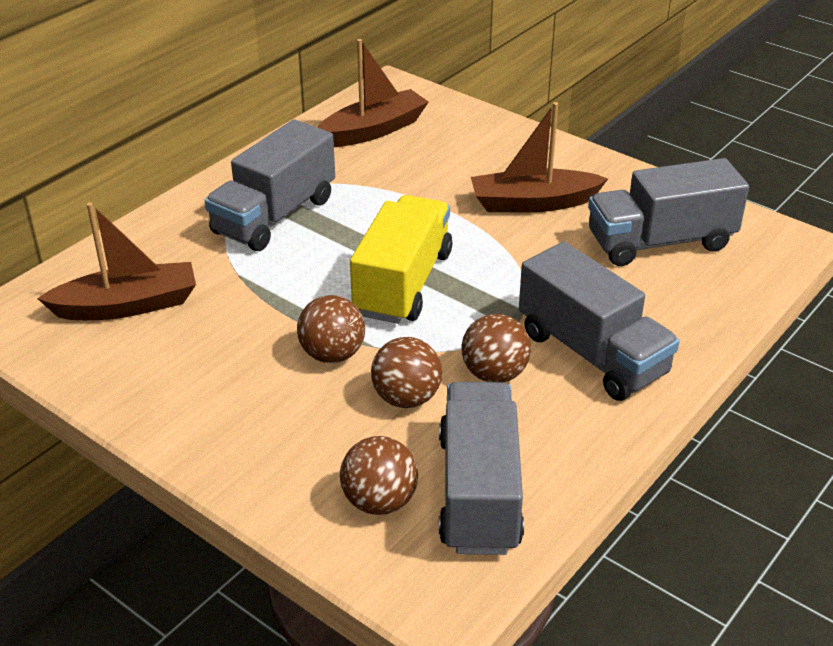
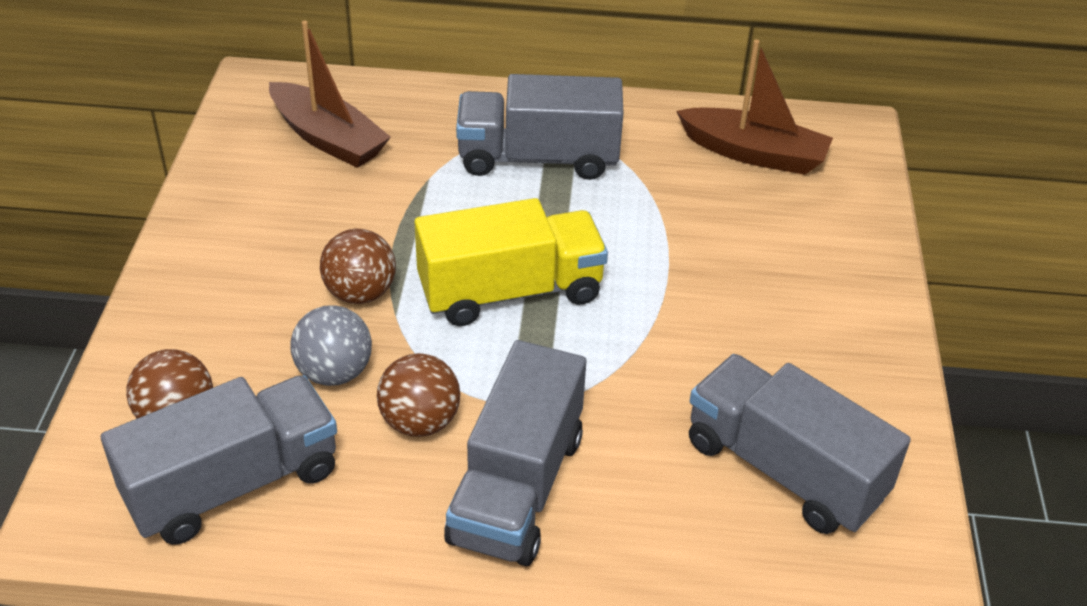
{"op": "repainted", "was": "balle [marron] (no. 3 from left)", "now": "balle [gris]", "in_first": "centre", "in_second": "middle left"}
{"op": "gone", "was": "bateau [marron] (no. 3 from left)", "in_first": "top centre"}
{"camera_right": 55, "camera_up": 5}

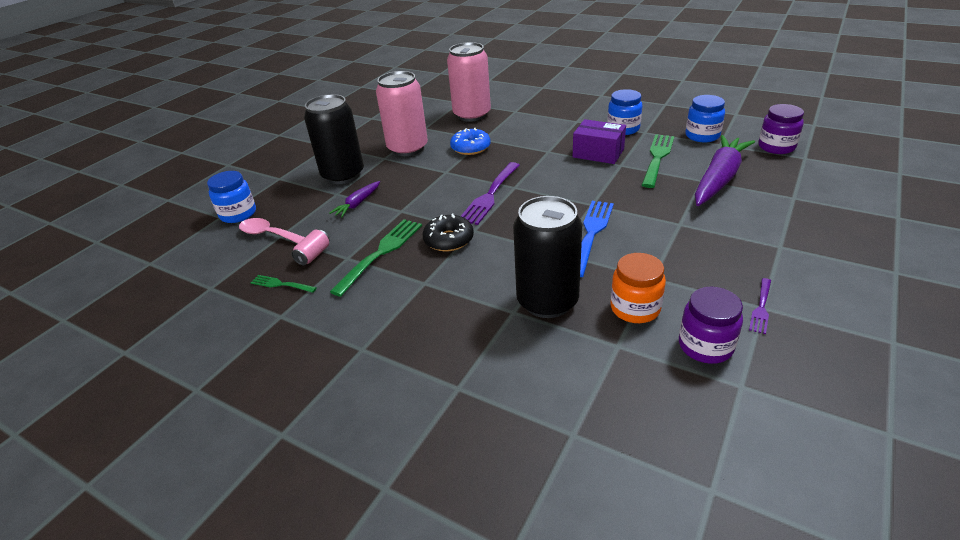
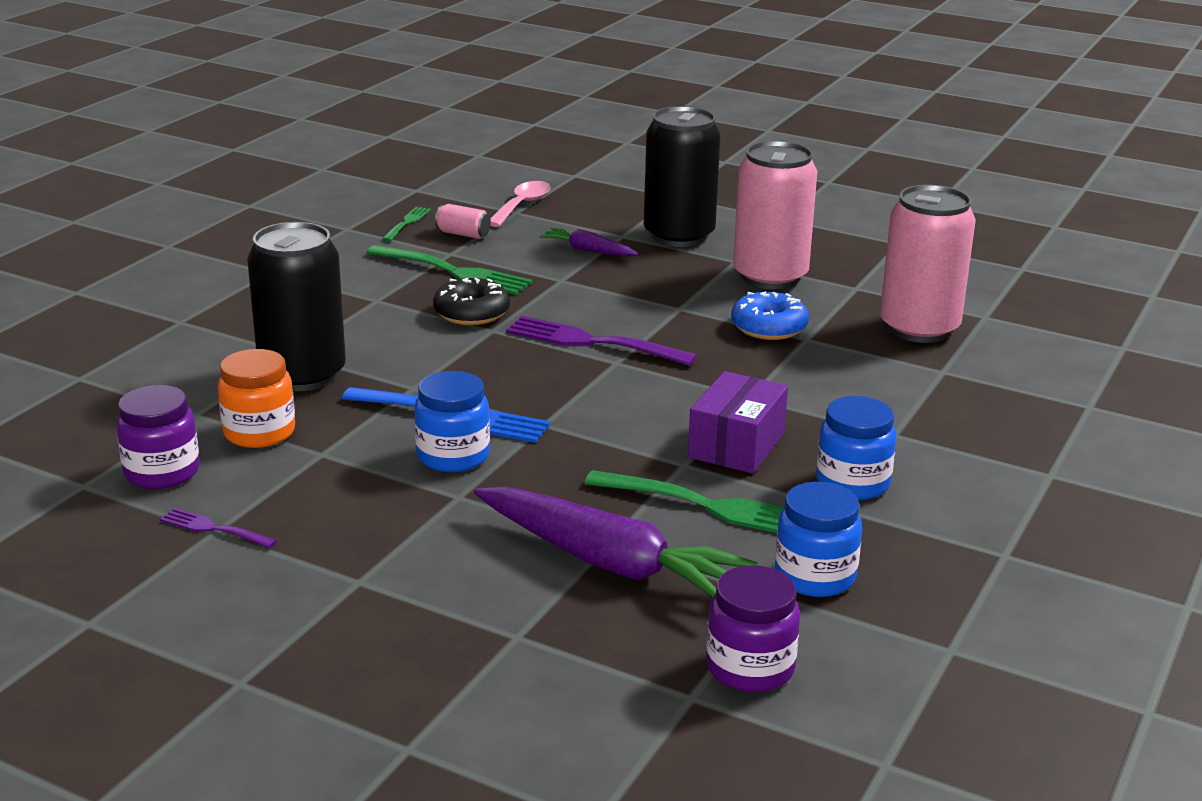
{"op": "shifted", "was": "bocal [bleu] (no. 1 from left)", "in_first": "middle left", "in_second": "centre"}
{"camera_right": 85, "camera_up": -10}

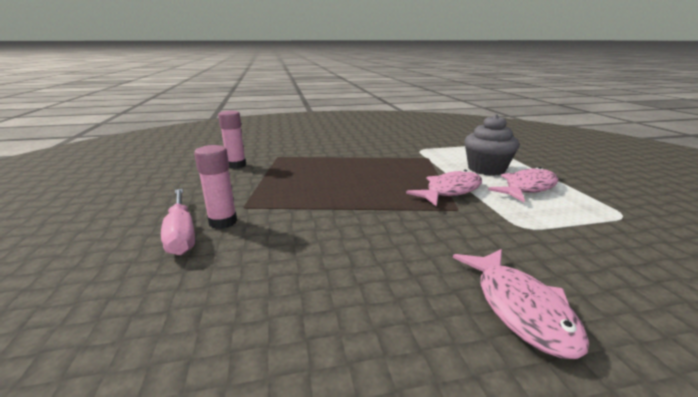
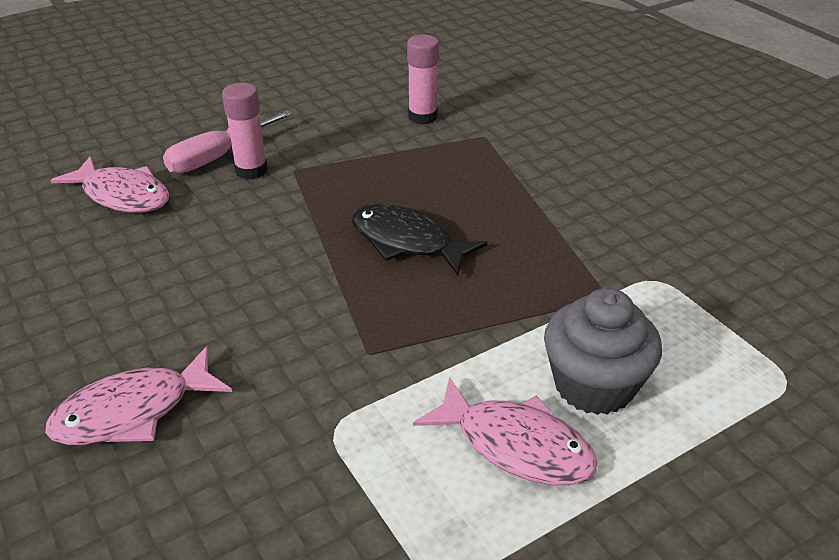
{"op": "shifted", "was": "poisson [rose] (no. 1 from left)", "in_first": "centre", "in_second": "top left"}
{"op": "new", "now": "poisson [noir]", "in_second": "centre"}
{"camera_right": 70, "camera_up": 15}

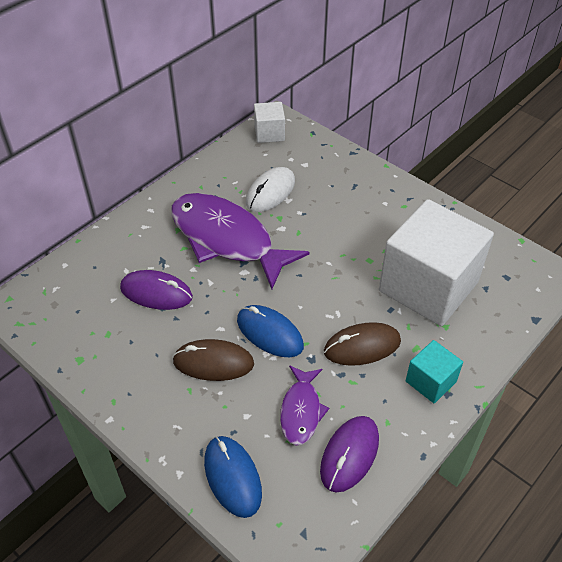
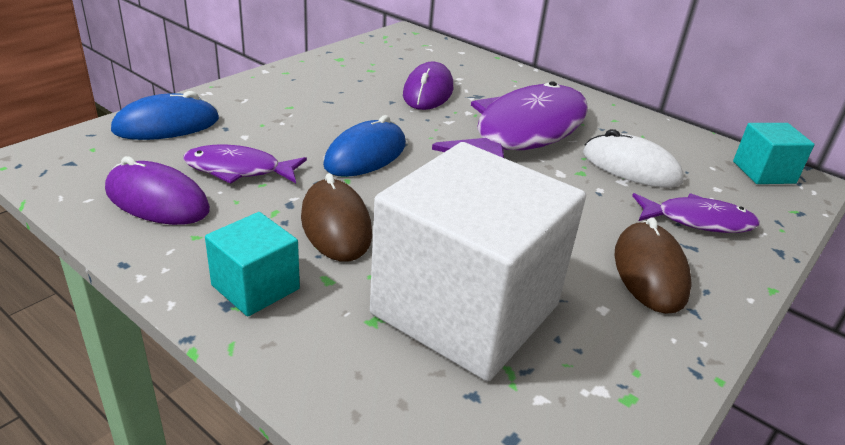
{"op": "shifted", "was": "souris [marron] (no. 1 from left in the first image)", "now": "souris [marron] (no. 2 from left)", "in_first": "centre", "in_second": "middle right"}
{"op": "repainted", "was": "cube [blanc] (no. 1 from left)", "now": "cube [turquoise] (no. 2 from left)", "in_first": "top centre", "in_second": "middle right"}
{"op": "new", "now": "poisson [violet] (no. 3 from left)", "in_second": "middle right"}
{"camera_right": 85, "camera_up": -15}

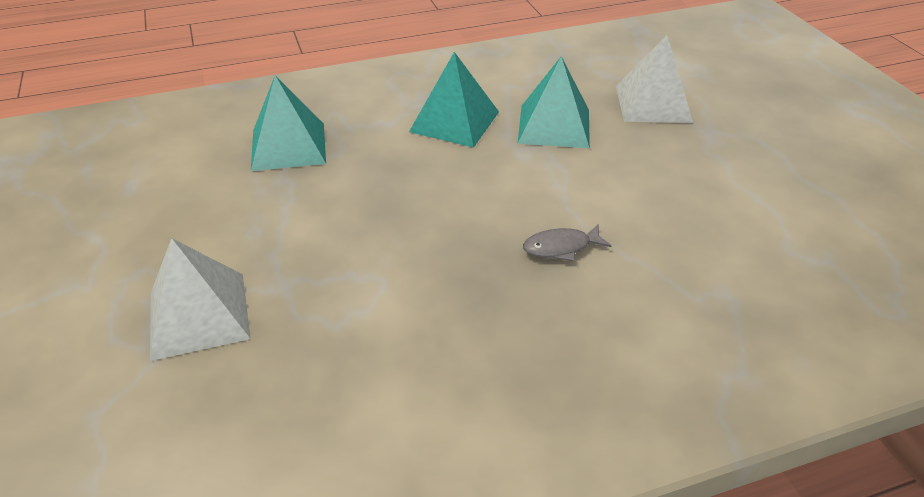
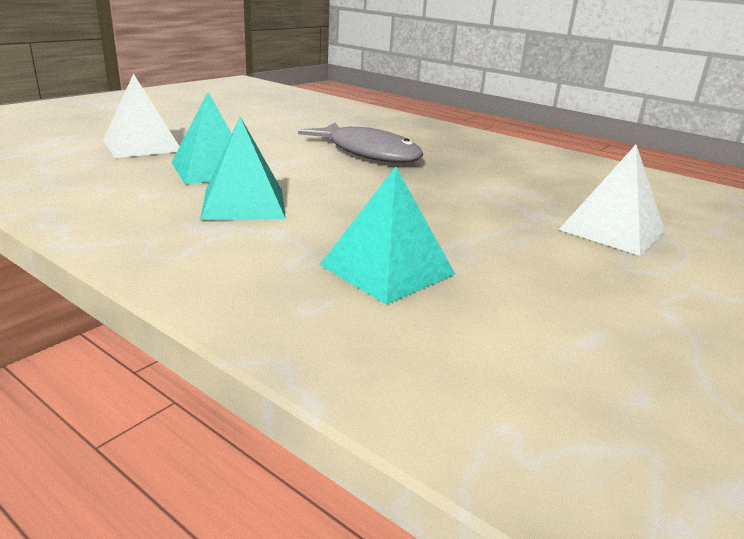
{"op": "scaled", "was": "poisson [gris]", "in_first": "centre", "in_second": "top centre", "ratio": 2.24}
{"camera_right": -125, "camera_up": -15}

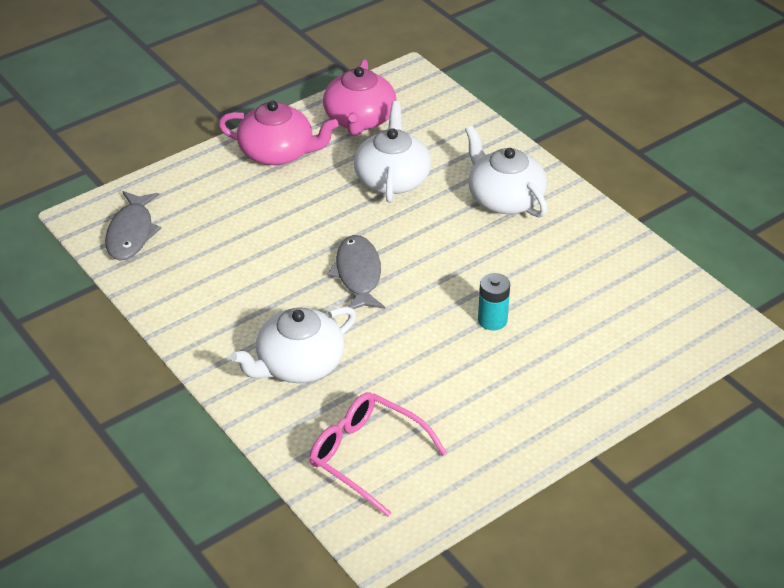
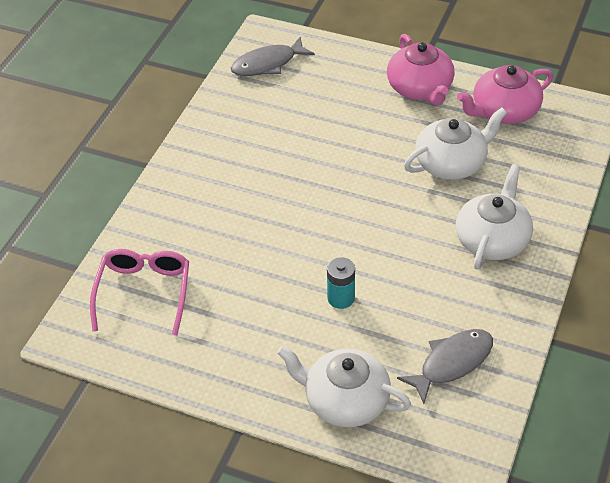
{"op": "shifted", "was": "théière [blanc] (no. 1 from left)", "in_first": "centre", "in_second": "bottom centre"}
{"op": "shifted", "was": "poisson [gris] (no. 2 from left)", "in_first": "centre", "in_second": "bottom right"}
{"camera_right": 60, "camera_up": 5}

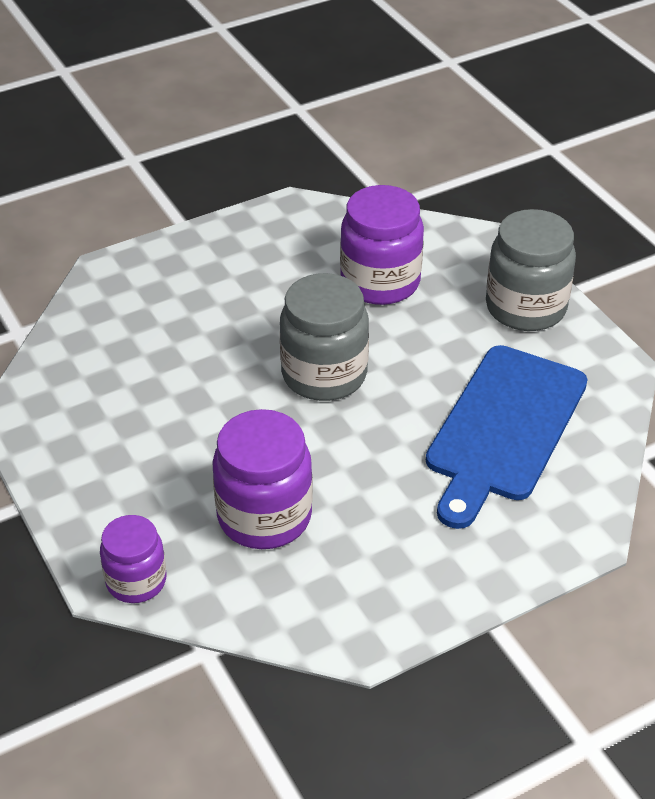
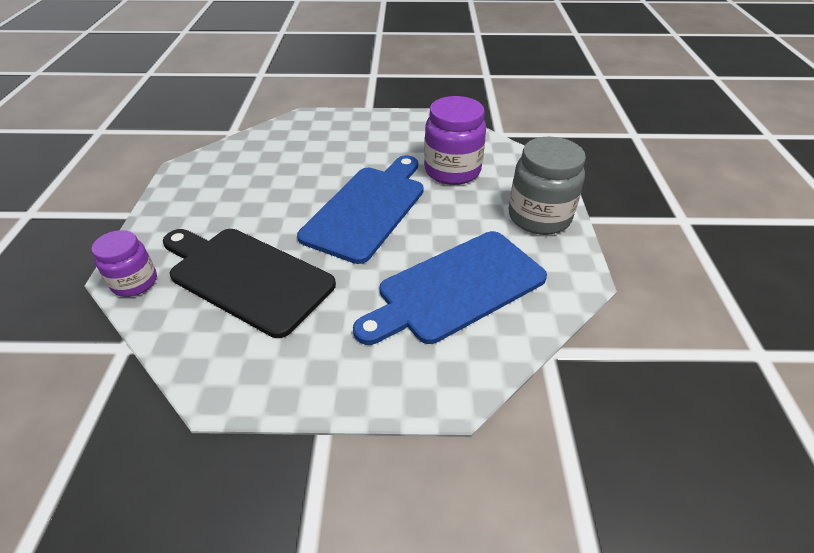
{"op": "swapped", "was": "bocal [violet] (no. 2 from left)", "now": "planche à découper [noir]", "in_first": "centre", "in_second": "middle left"}
{"op": "swapped", "was": "bocal [gris] (no. 1 from left)", "now": "planche à découper [bleu] (no. 1 from left)", "in_first": "centre", "in_second": "centre"}
{"camera_right": 30, "camera_up": 0}

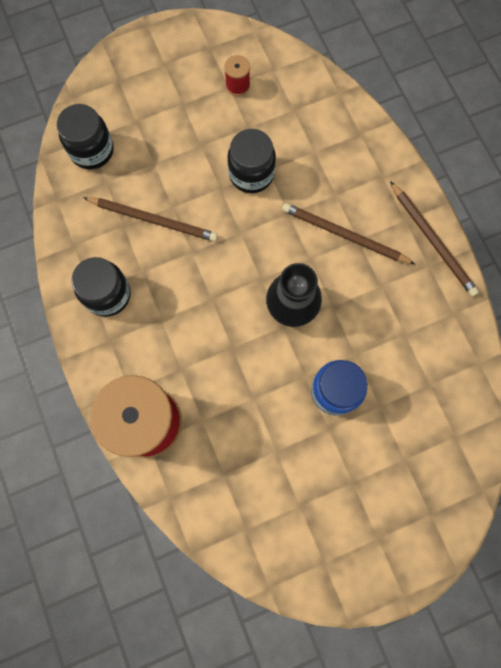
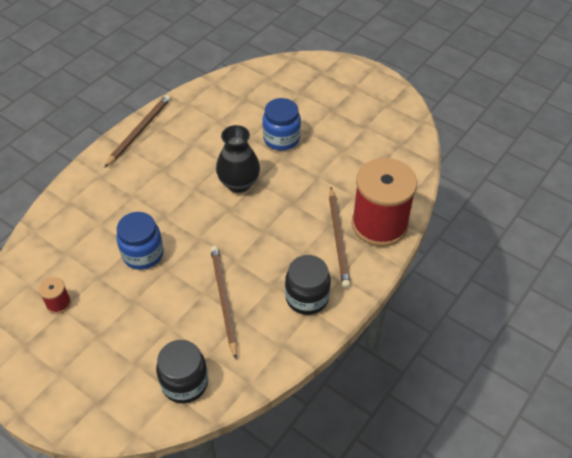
{"op": "repainted", "was": "bocal [noir] (no. 3 from left)", "now": "bocal [bleu] (no. 1 from left)", "in_first": "top centre", "in_second": "middle left"}
{"op": "shifted", "was": "crayon [marron] (no. 2 from left in the first image)", "now": "crayon [marron] (no. 3 from left)", "in_first": "middle right", "in_second": "centre"}
{"camera_right": -120, "camera_up": -25}

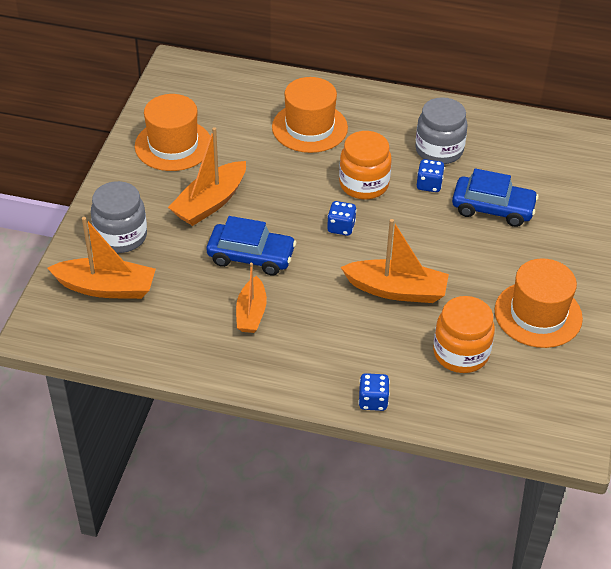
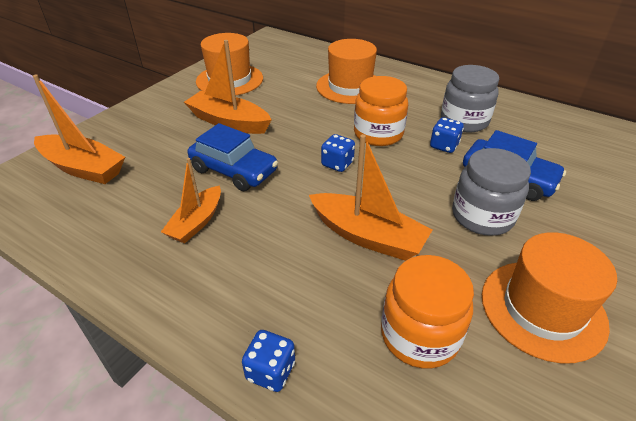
{"op": "shifted", "was": "bocal [gris] (no. 1 from left in the first image)", "now": "bocal [gris] (no. 2 from left)", "in_first": "middle left", "in_second": "middle right"}
{"op": "rotated", "was": "bateau [orange] (no. 2 from left in the first image)", "in_first": "top centre", "in_second": "top centre", "clockwise": 60}
{"camera_right": 20, "camera_up": -5}

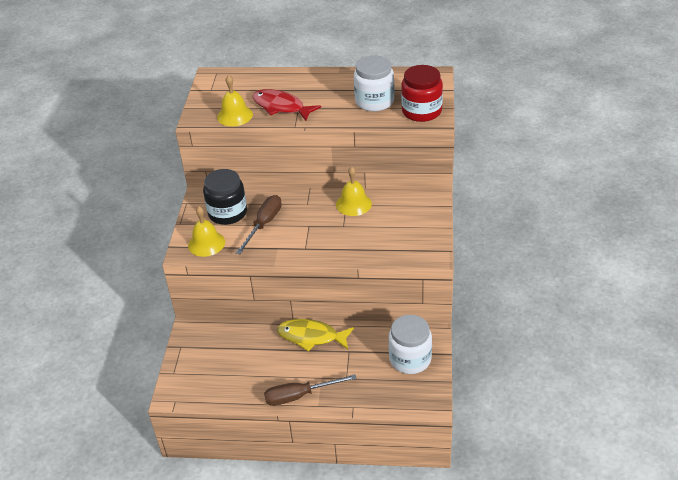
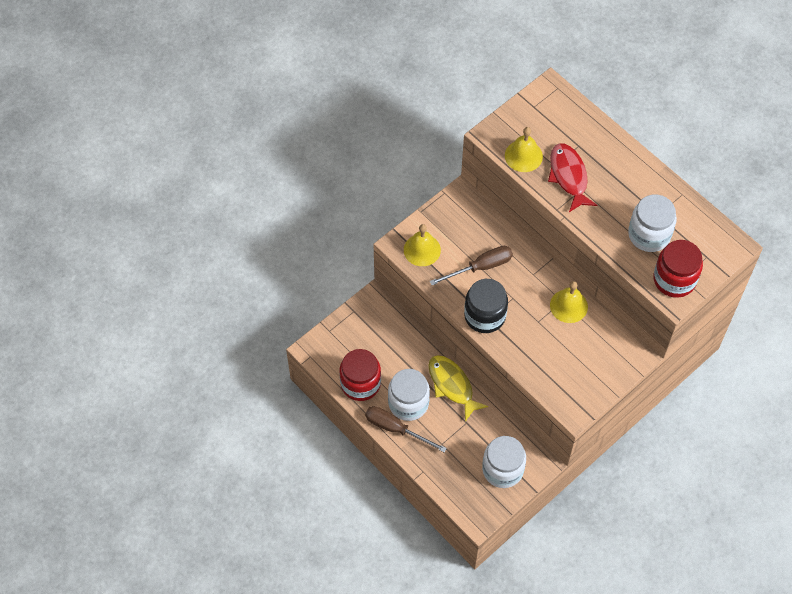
{"op": "shifted", "was": "bocal [noir]", "in_first": "middle left", "in_second": "centre"}
{"op": "new", "now": "bocal [rouge] (no. 1 from left)", "in_second": "centre"}
{"op": "new", "now": "bocal [blanc] (no. 1 from left)", "in_second": "centre"}
{"camera_right": 40, "camera_up": 20}

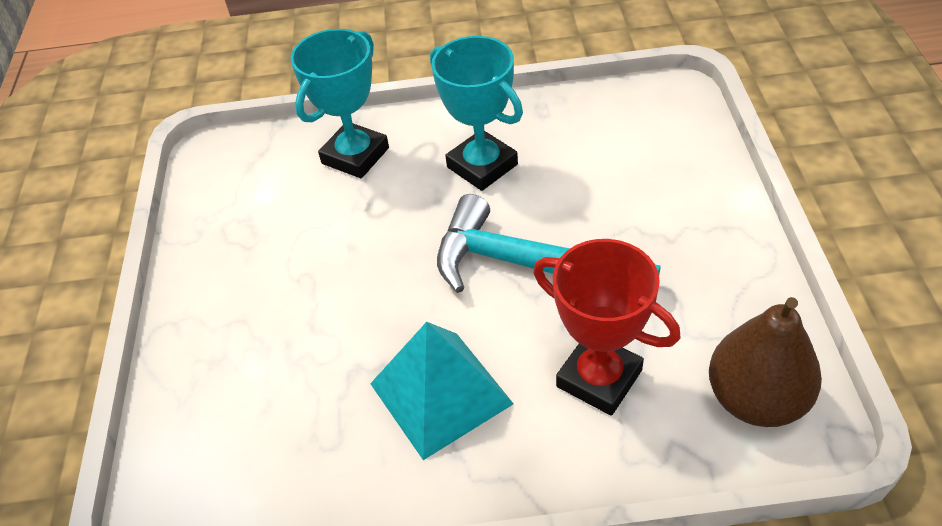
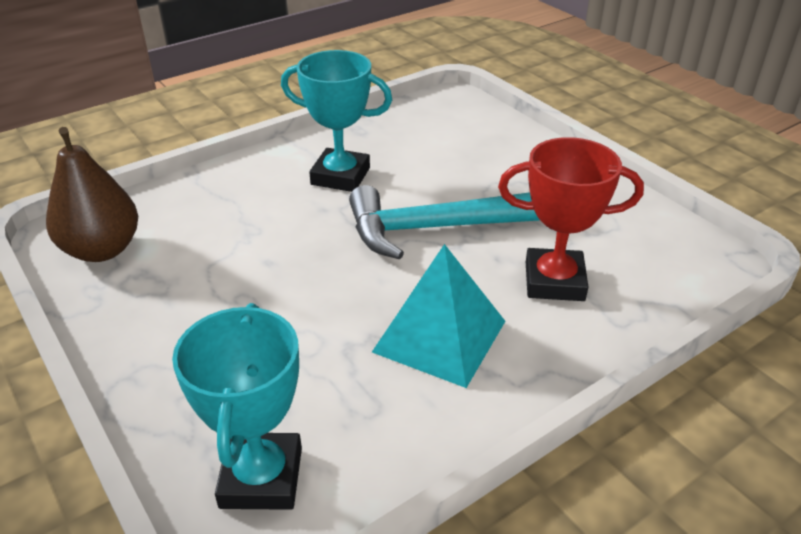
{"op": "shifted", "was": "trophée [turquoise] (no. 1 from left)", "in_first": "top centre", "in_second": "bottom left"}
{"op": "shifted", "was": "poire [marron]", "in_first": "bottom right", "in_second": "middle left"}
{"camera_right": -35, "camera_up": -10}

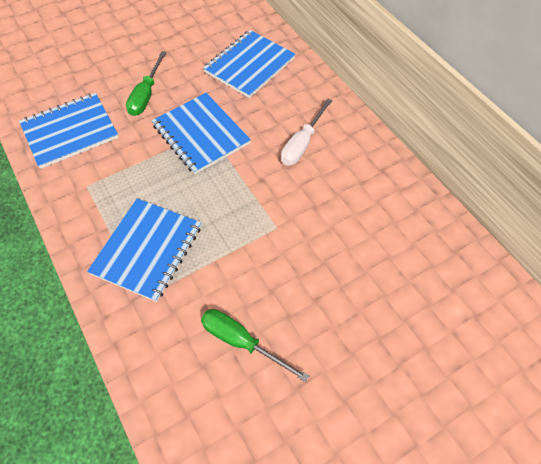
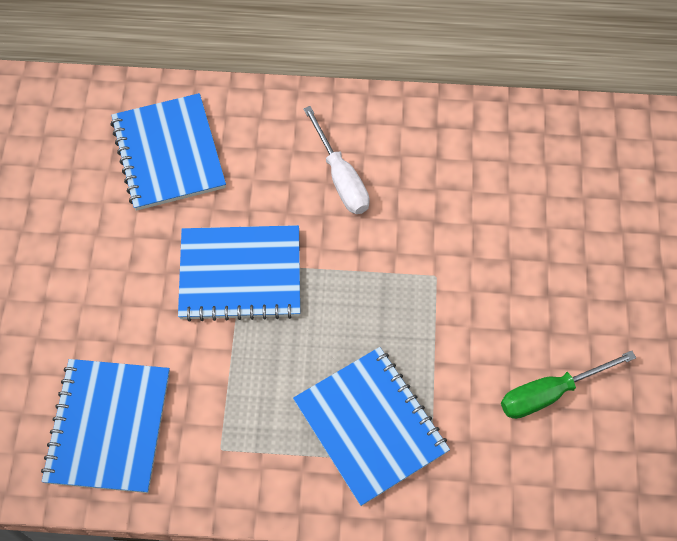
{"op": "gone", "was": "tournevis [vert] (no. 1 from left)", "in_first": "top left"}
{"camera_right": -55, "camera_up": 5}

